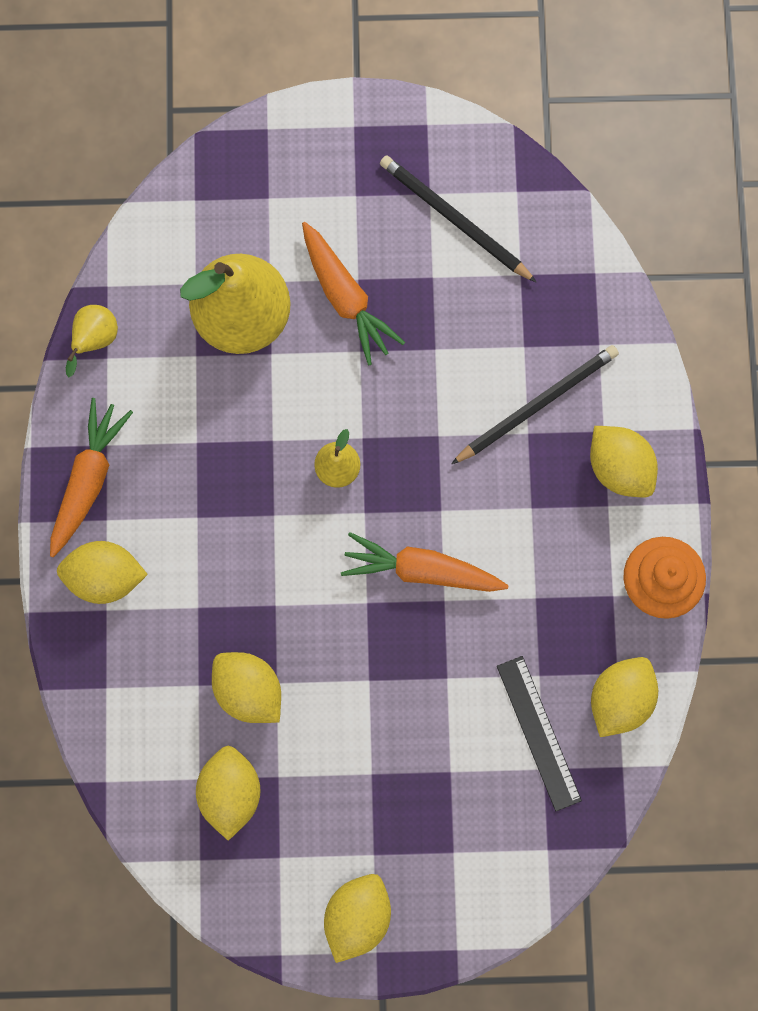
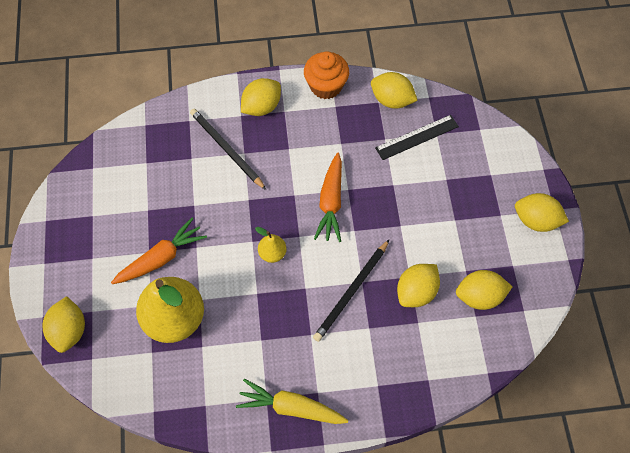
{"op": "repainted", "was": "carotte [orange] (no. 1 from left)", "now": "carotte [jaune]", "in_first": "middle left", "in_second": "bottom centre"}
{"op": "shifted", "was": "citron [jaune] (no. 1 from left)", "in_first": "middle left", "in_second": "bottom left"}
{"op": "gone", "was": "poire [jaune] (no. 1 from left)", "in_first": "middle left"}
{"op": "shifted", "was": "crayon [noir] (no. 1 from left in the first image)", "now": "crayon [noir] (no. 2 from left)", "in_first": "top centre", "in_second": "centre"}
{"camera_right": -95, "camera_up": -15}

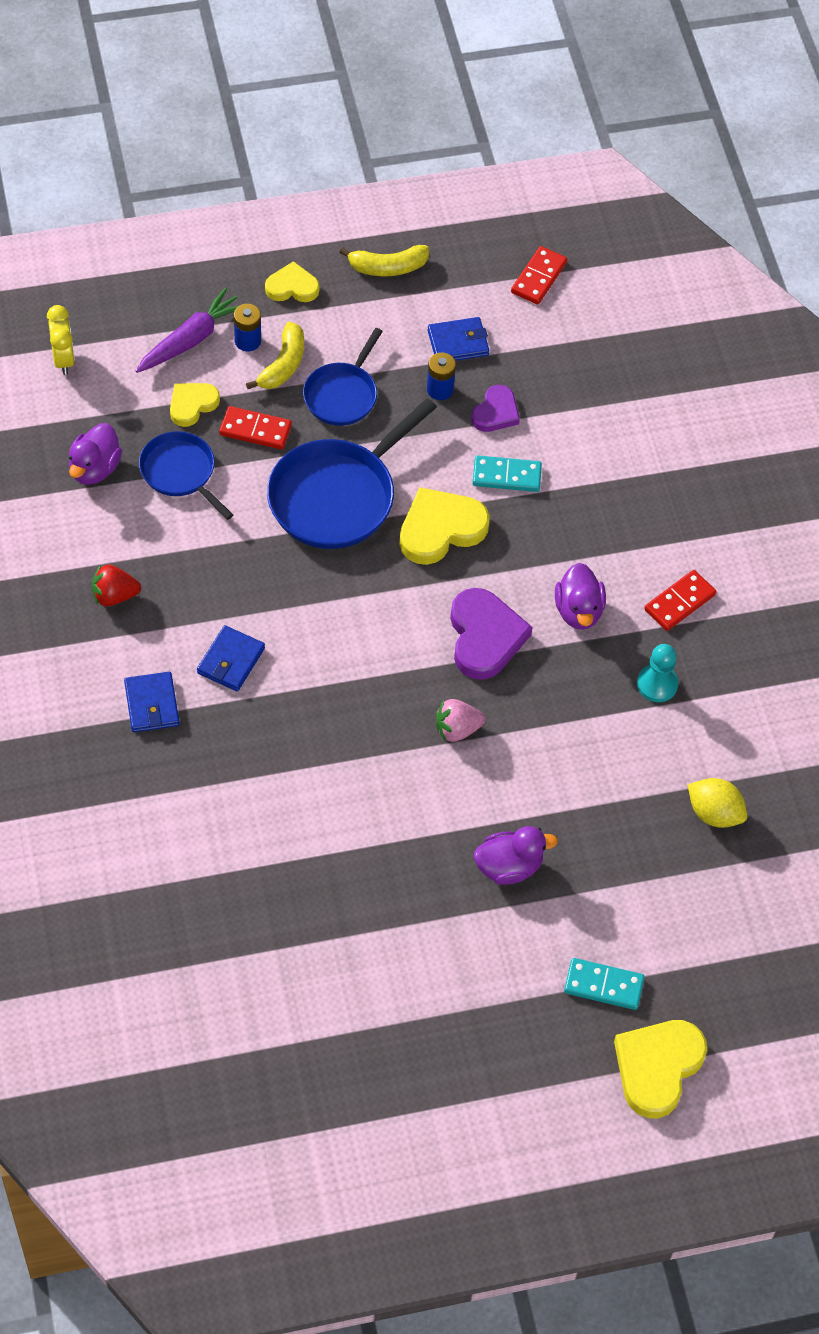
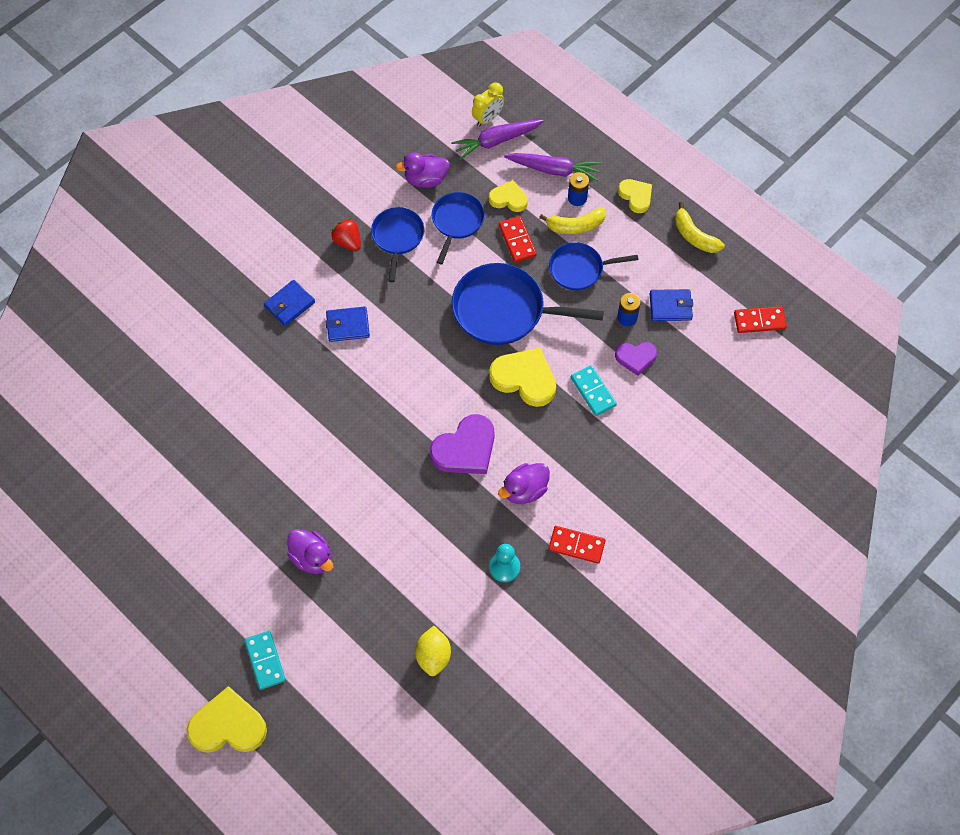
{"op": "rotated", "was": "portefeuille [bleu] (no. 3 from left)", "in_first": "top centre", "in_second": "middle right", "clockwise": -45}
{"op": "gone", "was": "fraise [rose]", "in_first": "centre"}
{"op": "new", "now": "poêle [bleu] (no. 1 from left)", "in_second": "top centre"}
{"op": "new", "now": "carotte [violet] (no. 1 from left)", "in_second": "top centre"}
{"camera_right": 60, "camera_up": 5}

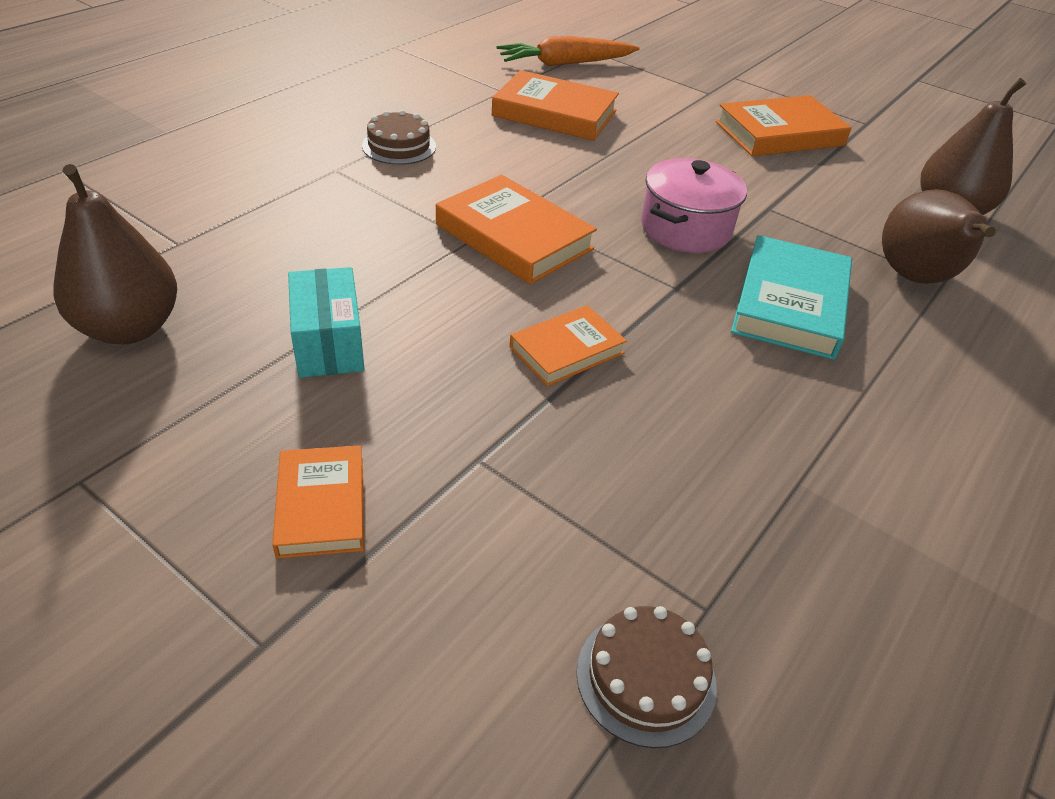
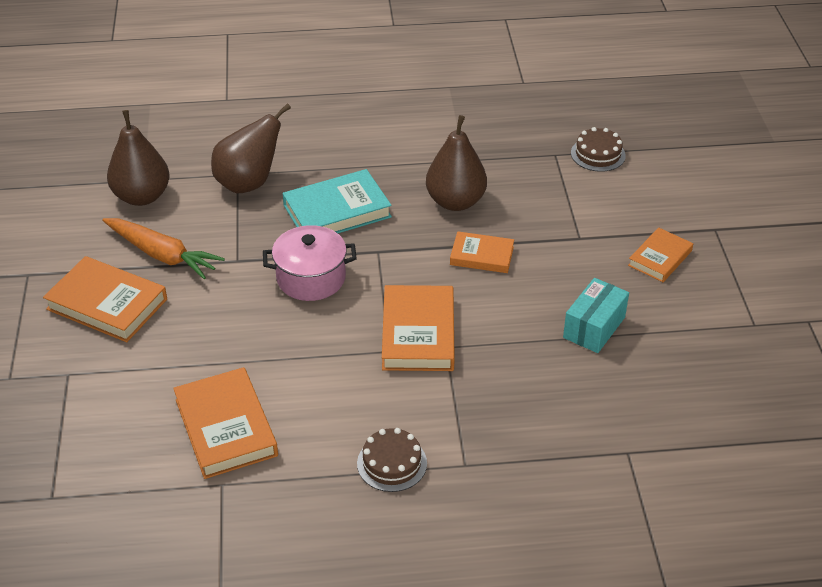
{"op": "shifted", "was": "poire [marron] (no. 1 from left in the first image)", "now": "poire [marron] (no. 3 from left)", "in_first": "top left", "in_second": "top centre"}
{"op": "shifted", "was": "carotte [orange]", "in_first": "top centre", "in_second": "middle left"}
{"camera_right": -130, "camera_up": 0}

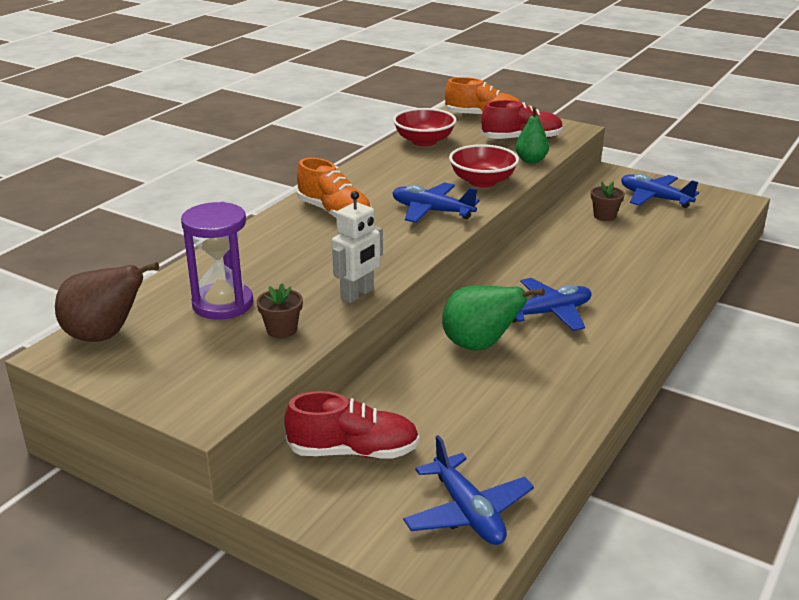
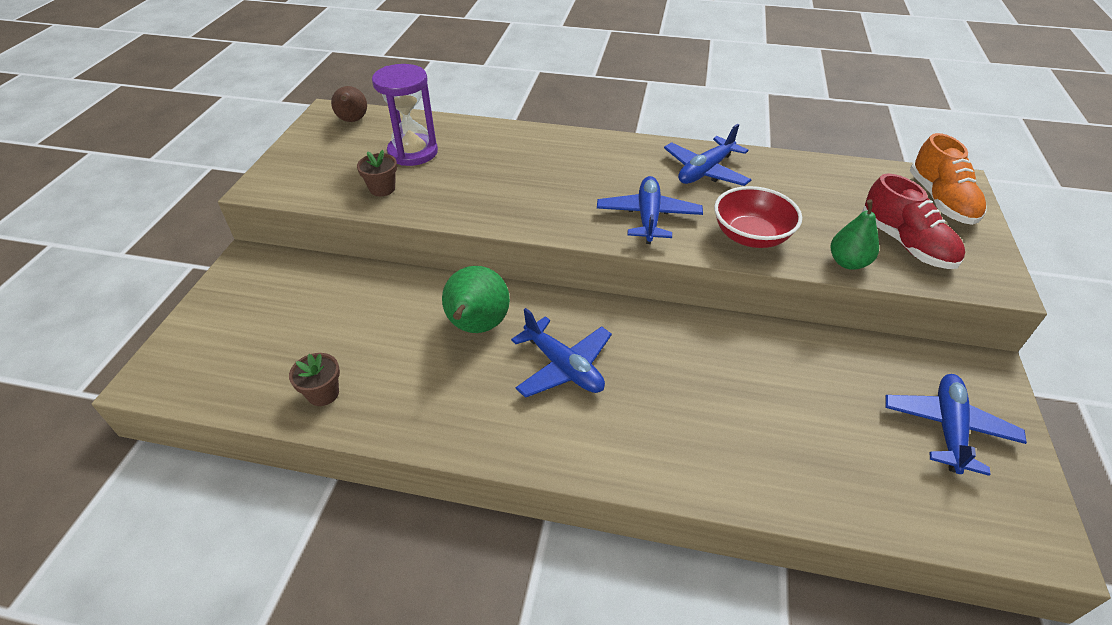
{"op": "scaled", "was": "poire [marron]", "in_first": "middle left", "in_second": "top left", "ratio": 0.66}
{"op": "gone", "was": "chaussure [rouge] (no. 1 from left)", "in_first": "bottom centre"}
{"op": "gone", "was": "chaussure [orange] (no. 1 from left)", "in_first": "top centre"}
{"op": "gone", "was": "robot [blanc]", "in_first": "centre"}
{"op": "gone", "was": "bol [rouge] (no. 1 from left)", "in_first": "top centre"}
{"op": "shifted", "was": "avion [bleu] (no. 2 from left in the first image)", "now": "avion [bleu] (no. 3 from left)", "in_first": "bottom centre", "in_second": "top centre"}
{"op": "shifted", "was": "pot de fleurs [marron] (no. 2 from left in the first image)", "now": "pot de fleurs [marron] (no. 1 from left)", "in_first": "middle right", "in_second": "middle left"}
{"camera_right": 70, "camera_up": 15}

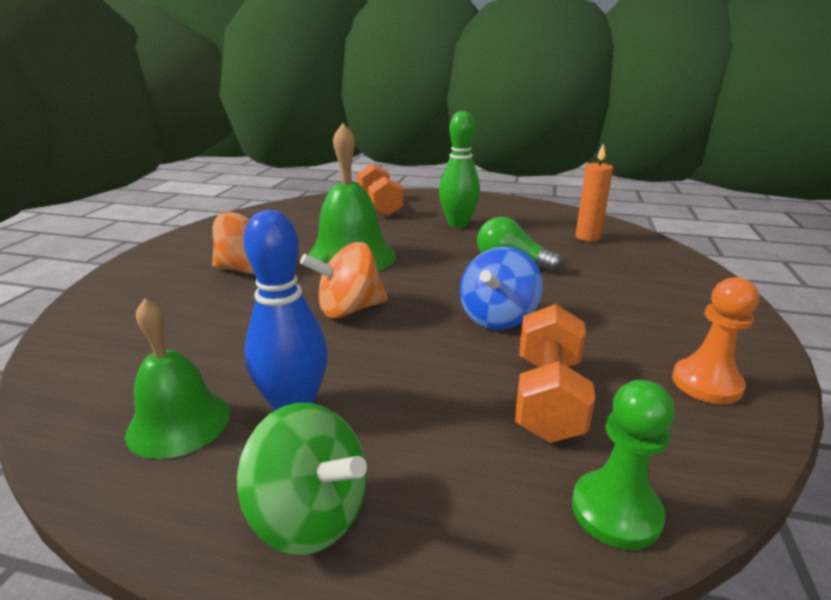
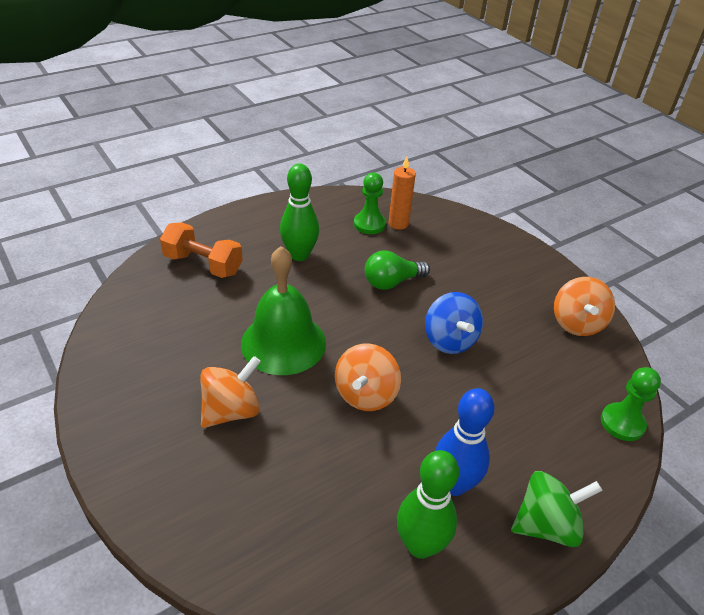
{"op": "swapped", "was": "cloche [vert] (no. 1 from left)", "now": "quille [vert] (no. 2 from left)", "in_first": "middle left", "in_second": "bottom centre"}
{"op": "gone", "was": "haltère [orange] (no. 2 from left)", "in_first": "middle right"}
{"op": "swapped", "was": "pion [orange]", "now": "toupie [orange] (no. 3 from left)", "in_first": "middle right", "in_second": "middle right"}
{"op": "new", "now": "pion [vert] (no. 1 from left)", "in_second": "top centre"}
{"camera_right": -50, "camera_up": 15}

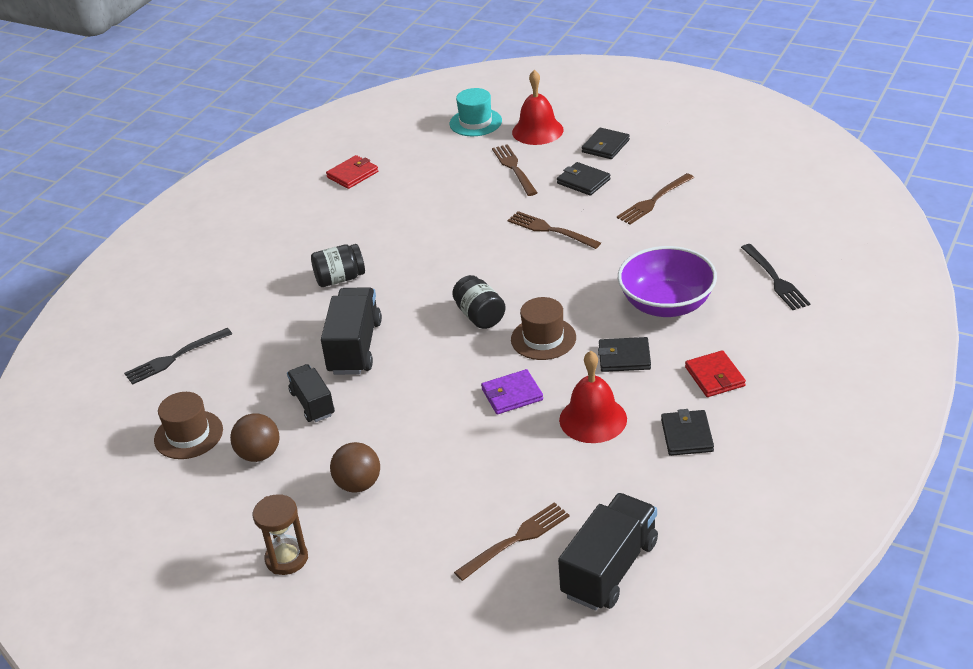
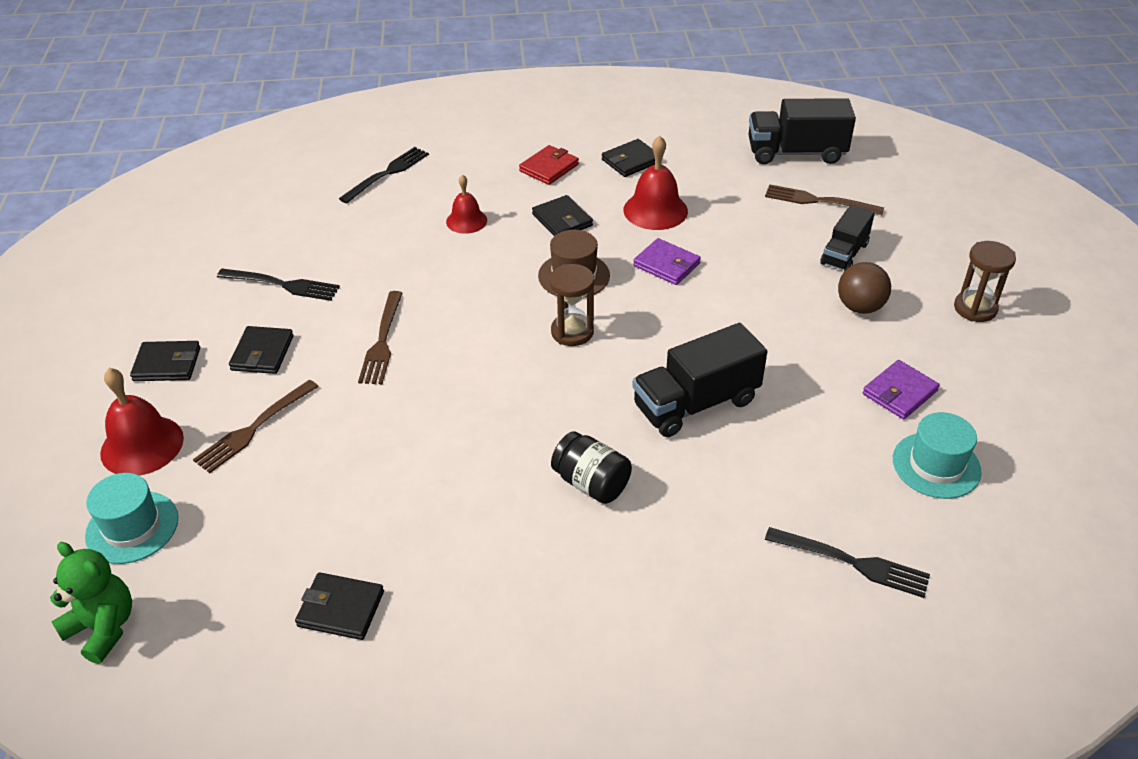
{"op": "repainted", "was": "chapeau [marron] (no. 1 from left)", "now": "chapeau [turquoise] (no. 2 from left)", "in_first": "middle left", "in_second": "middle right"}
{"op": "swapped", "was": "balle [marron] (no. 1 from left)", "now": "portefeuille [violet] (no. 2 from left)", "in_first": "middle left", "in_second": "middle right"}
{"op": "shifted", "was": "camion [noir] (no. 1 from left in the first image)", "now": "camion [noir] (no. 3 from left)", "in_first": "middle left", "in_second": "top right"}
{"op": "repainted", "was": "portefeuille [rouge] (no. 1 from left)", "now": "portefeuille [noir] (no. 3 from left)", "in_first": "top centre", "in_second": "bottom left"}
{"op": "swapped", "was": "bocal [noir] (no. 2 from left)", "now": "sablier [marron] (no. 1 from left)", "in_first": "centre", "in_second": "centre"}
{"op": "repainted", "was": "fourchette [marron] (no. 4 from left)", "now": "fourchette [noir] (no. 1 from left)", "in_first": "top right", "in_second": "middle left"}
{"op": "swapped", "was": "bol [violet]", "now": "cloche [rouge] (no. 2 from left)", "in_first": "middle right", "in_second": "top centre"}
{"op": "new", "now": "ours en peluche [vert]", "in_second": "bottom left"}
{"camera_right": -125, "camera_up": 5}

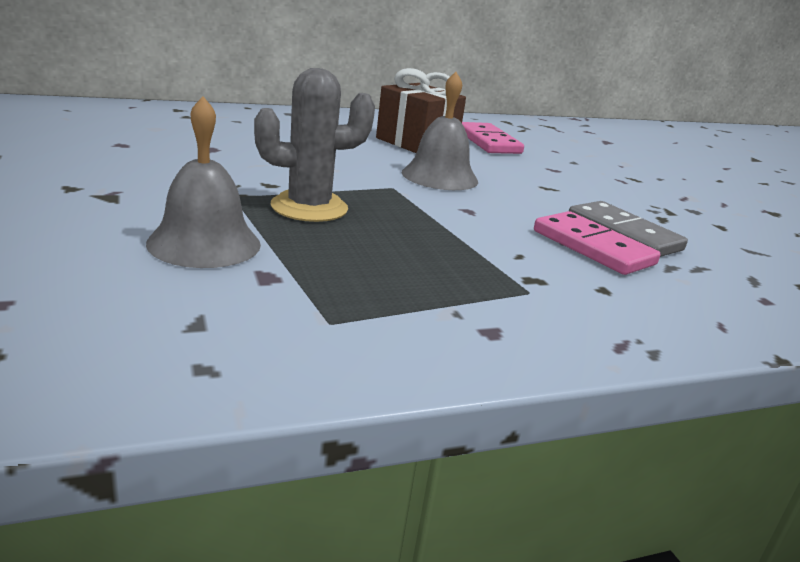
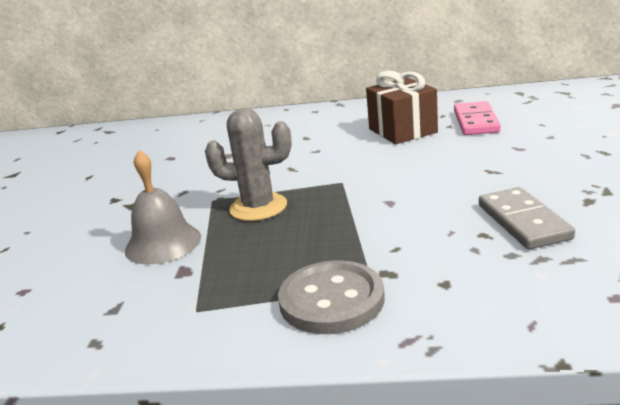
{"op": "gone", "was": "cloche [gris] (no. 2 from left)", "in_first": "top centre"}
{"op": "gone", "was": "domino [rose] (no. 2 from left)", "in_first": "middle right"}
{"op": "new", "now": "bouton [gris]", "in_second": "bottom centre"}
{"camera_right": 30, "camera_up": 0}

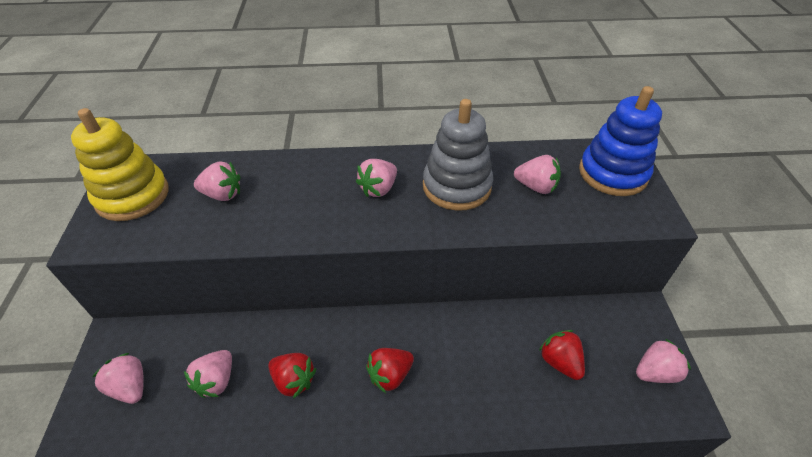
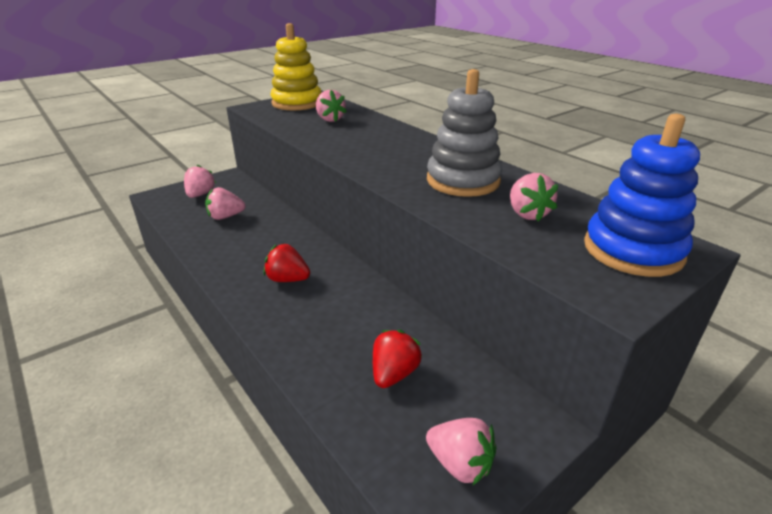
{"op": "gone", "was": "fraise [rouge] (no. 1 from left)", "in_first": "bottom centre"}
{"op": "gone", "was": "fraise [rose] (no. 4 from left)", "in_first": "centre"}
{"camera_right": 55, "camera_up": -15}

